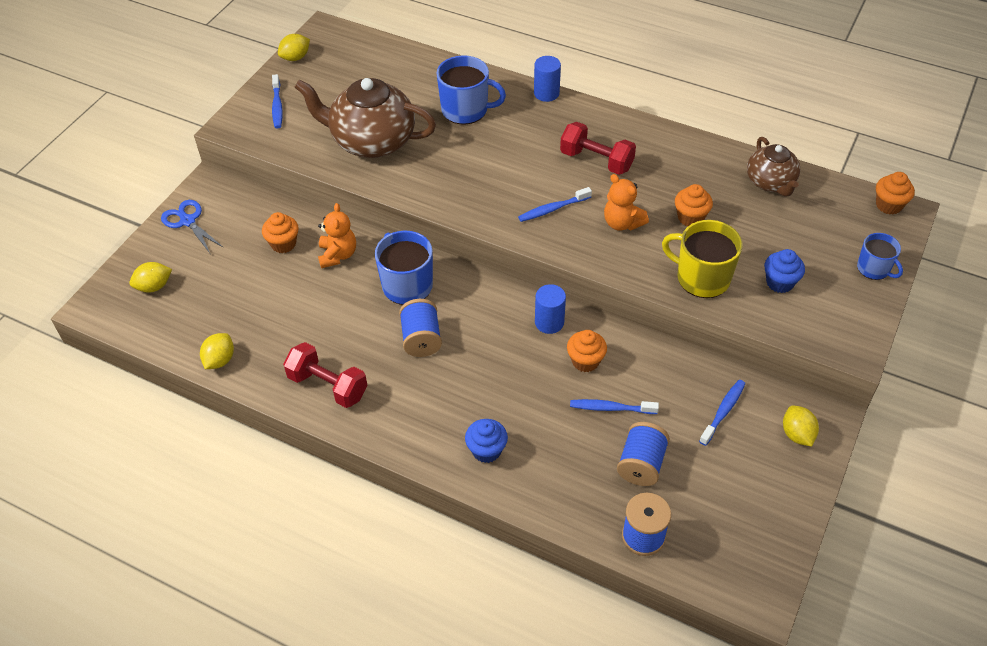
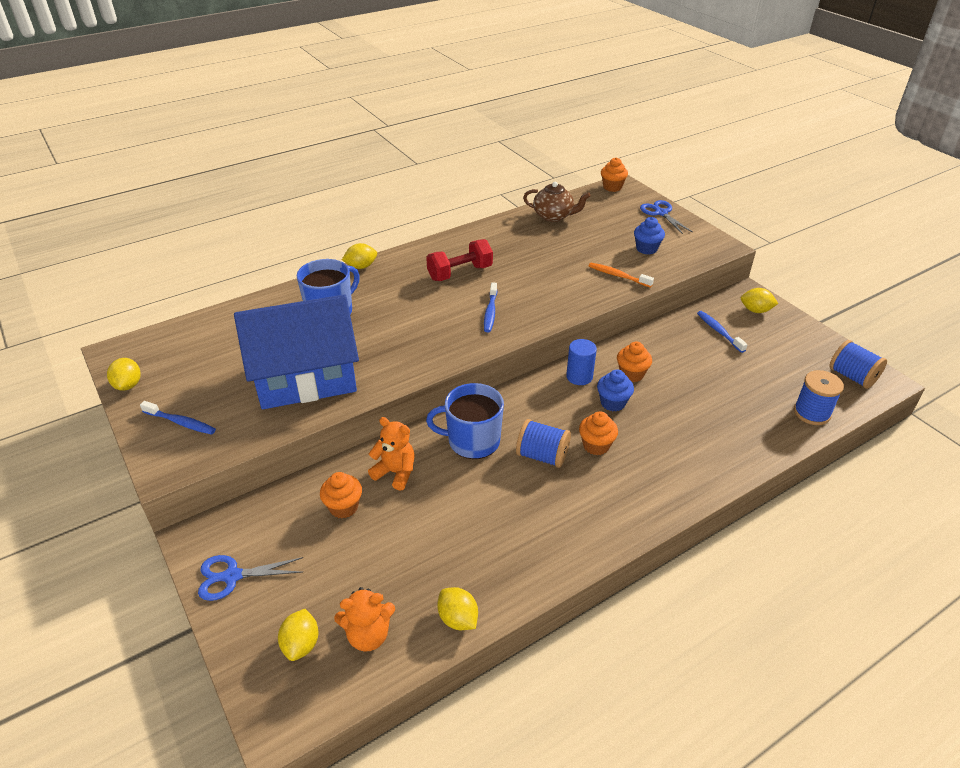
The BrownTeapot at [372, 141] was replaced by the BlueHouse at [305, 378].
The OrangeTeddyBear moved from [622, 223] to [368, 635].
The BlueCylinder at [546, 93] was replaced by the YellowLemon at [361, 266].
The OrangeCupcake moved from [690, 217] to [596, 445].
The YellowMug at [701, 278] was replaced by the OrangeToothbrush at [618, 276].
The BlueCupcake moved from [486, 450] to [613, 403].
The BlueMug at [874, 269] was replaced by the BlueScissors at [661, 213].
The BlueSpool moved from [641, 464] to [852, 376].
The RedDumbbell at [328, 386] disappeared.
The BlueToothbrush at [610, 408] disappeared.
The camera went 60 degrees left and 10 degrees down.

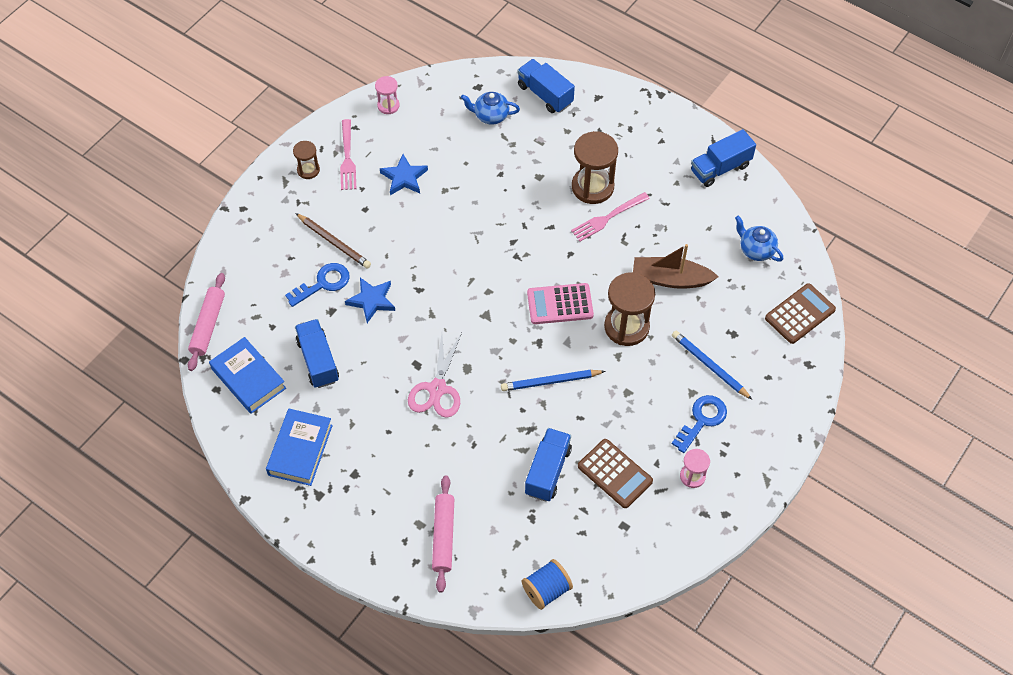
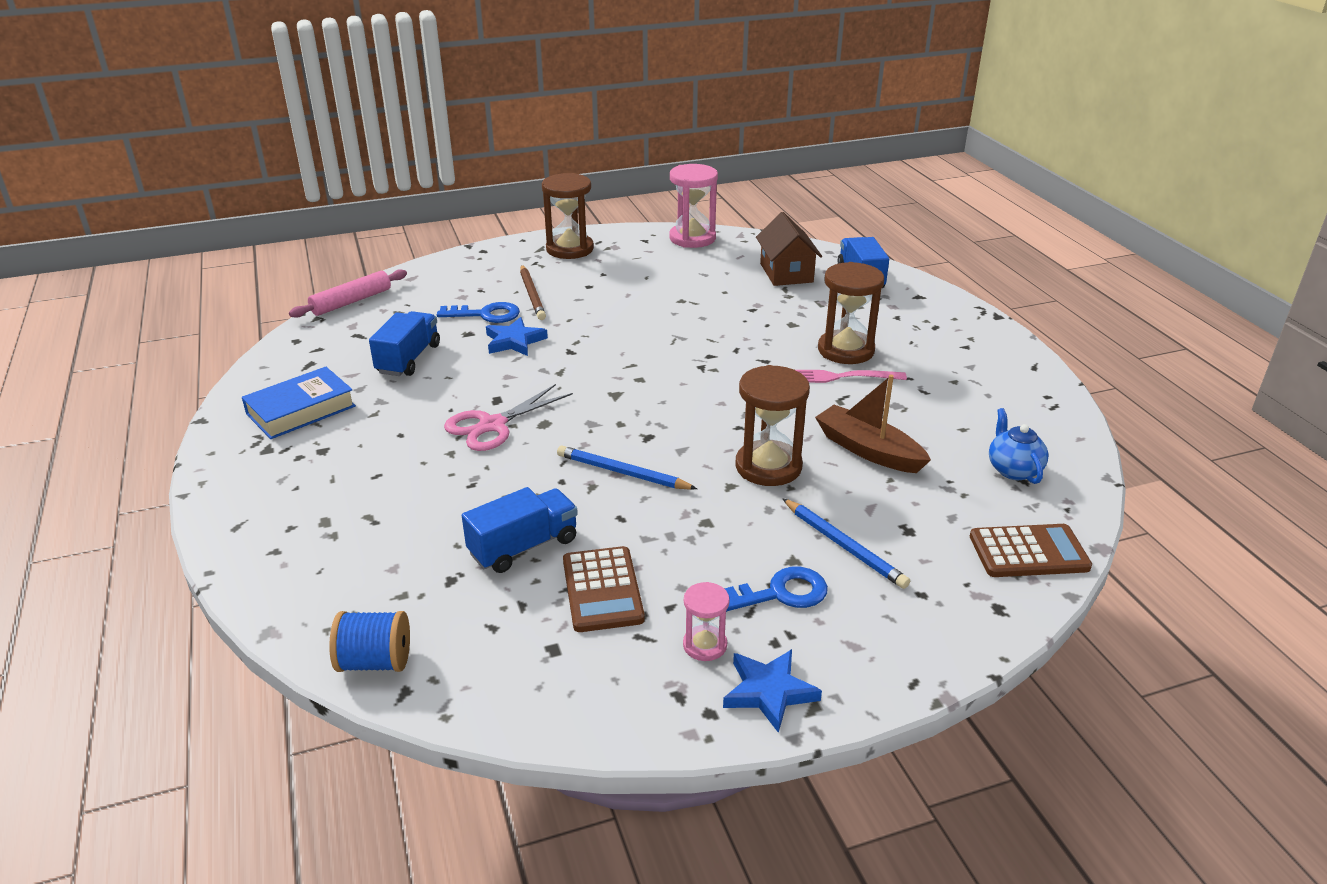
The BrownHourglass at [308, 170] changed to 1.86 times the size.
The PinkHourglass at [388, 105] changed to 1.86 times the size.
The BlueStar moved from [404, 177] to [769, 692].
The BlueTeapot at [490, 116] was replaced by the BrownHouse at [786, 273].
The BluePencil at [709, 366] turned 150 degrees clockwise.
The BlueBook at [248, 378] disappeared.
The PinkFork at [347, 158] disappeared.
The PinkRollingPin at [443, 536] disappeared.
The PinkCalculator at [560, 304] disappeared.
The BlueTruck at [720, 168] disappeared.
The camera went 35 degrees right and 25 degrees down.

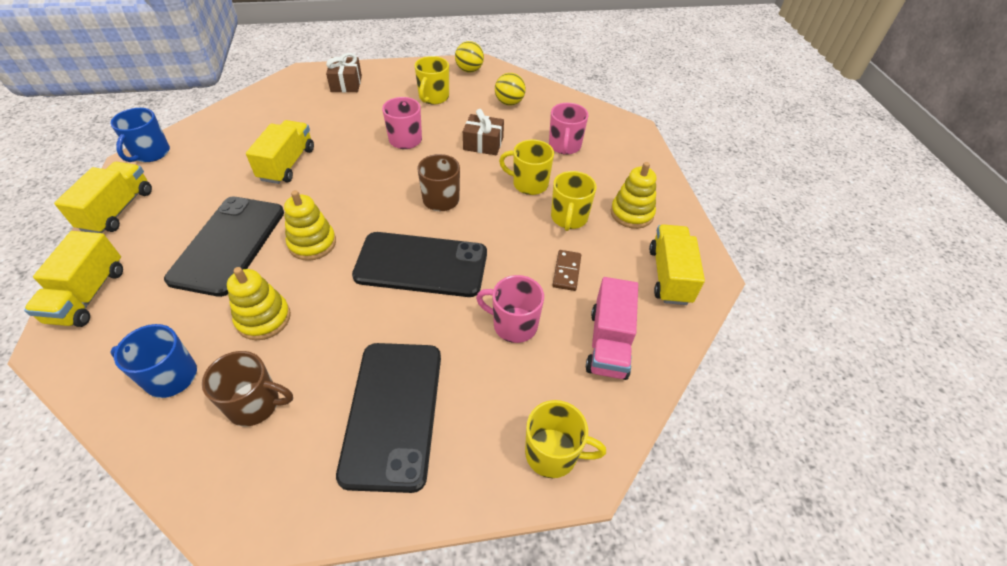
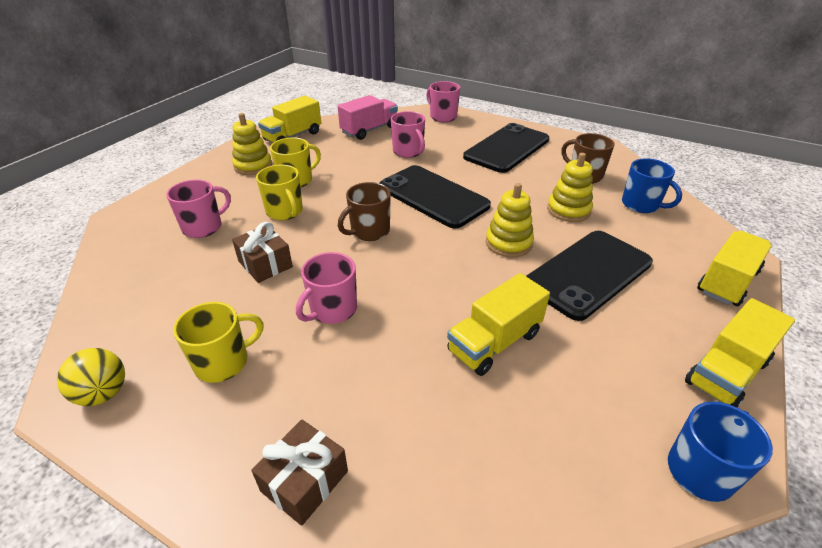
The YellowMug at [553, 453] became the PinkMug at [442, 117].
The YellowBall at [509, 103] disappeared.
The BrownDomino at [566, 271] disappeared.
The camera went 140 degrees left and 10 degrees down.

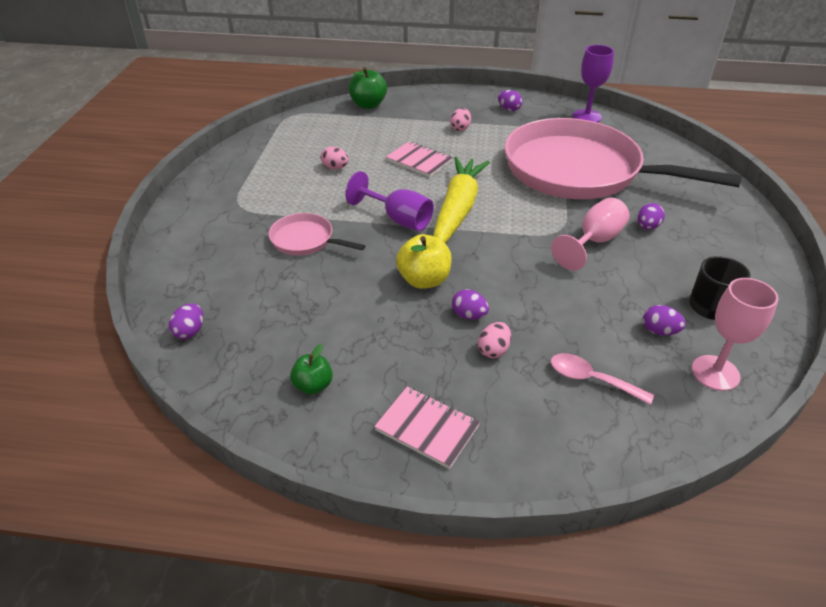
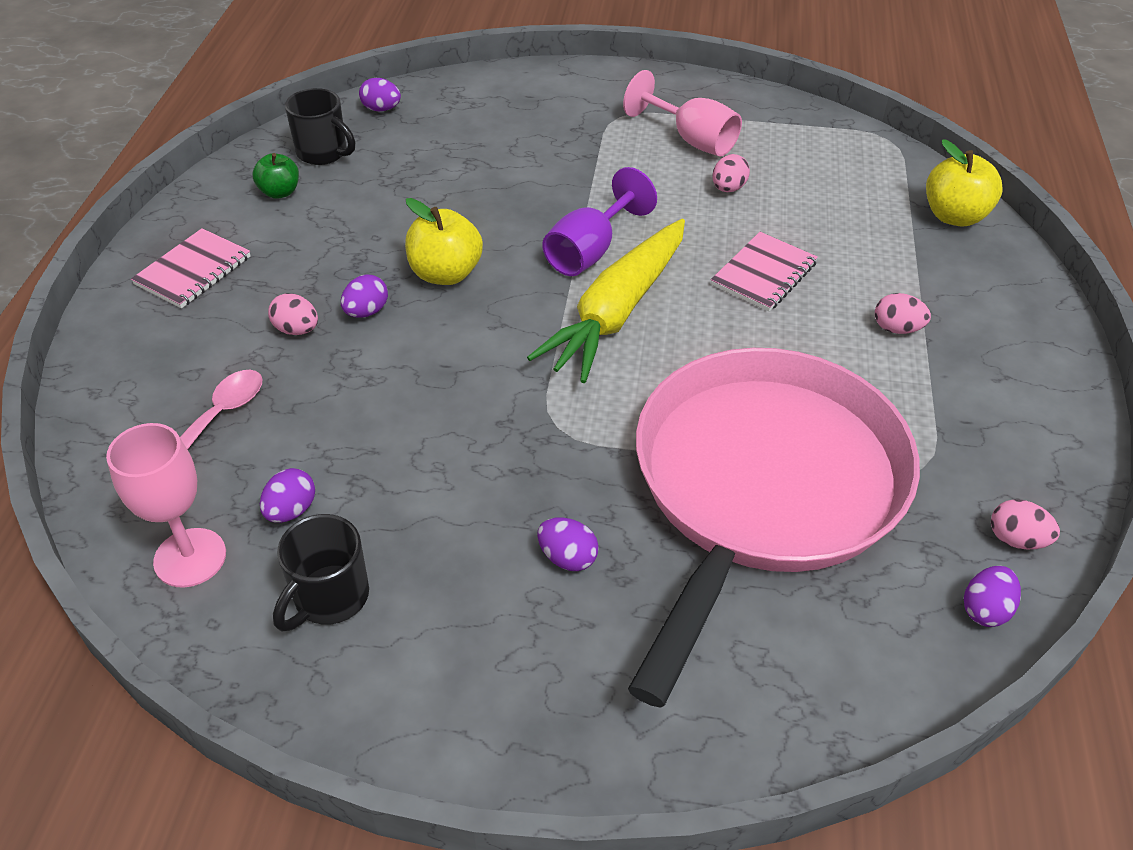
The BlackMug at [323, 153] appeared.
The YellowCarrot at [457, 210] turned 105 degrees clockwise.
The PinkGoblet moved from [594, 242] to [691, 140].
The GreenApple at [368, 105] became the YellowApple at [954, 216].
The PurpleEgg moved from [509, 109] to [985, 609].
The PurpleGoblet at [587, 117] was replaced by the PinkEgg at [1016, 539].
The PinkPan at [305, 240] disappeared.
The camera went 90 degrees right and 5 degrees up.

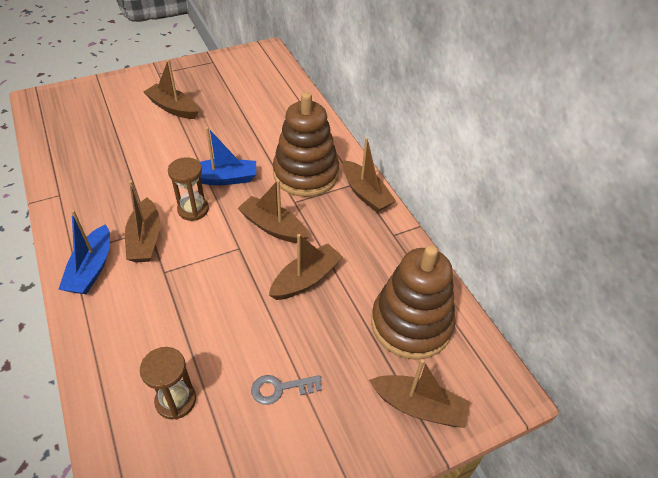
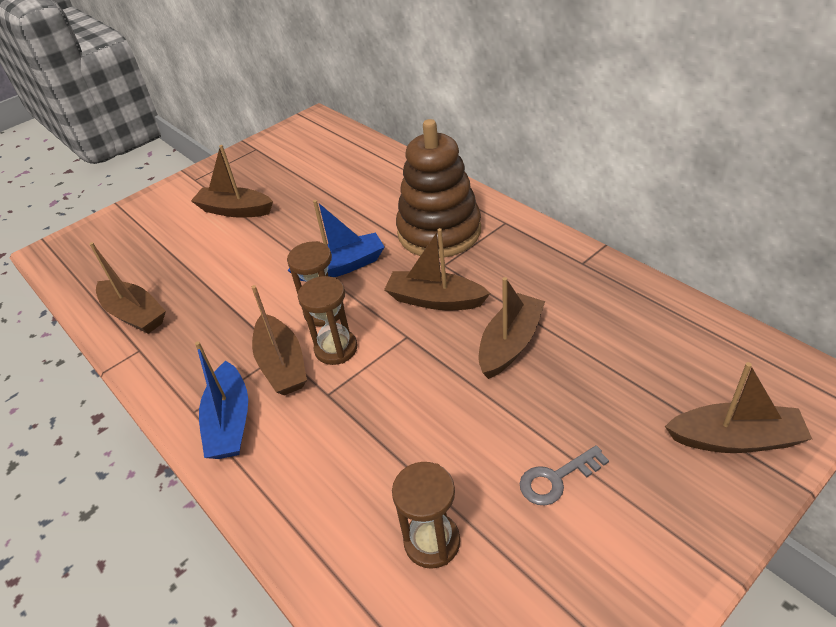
The BrownBoat moved from [365, 193] to [134, 314].
The BrownHourglass at [336, 349] appeared.
The BrownStackingToy at [411, 324] disappeared.
The camera went 10 degrees left and 5 degrees down.

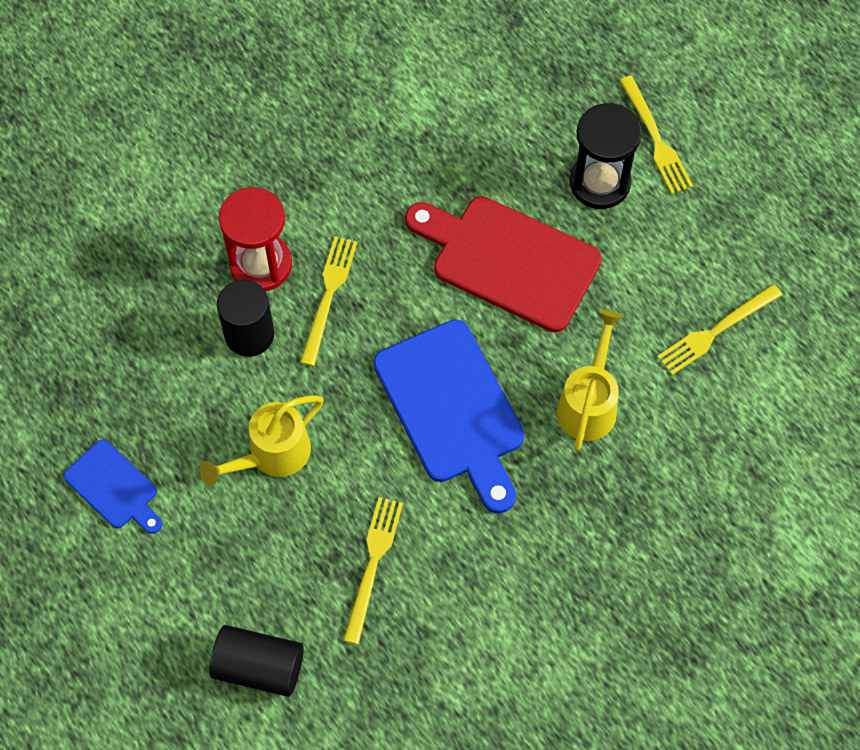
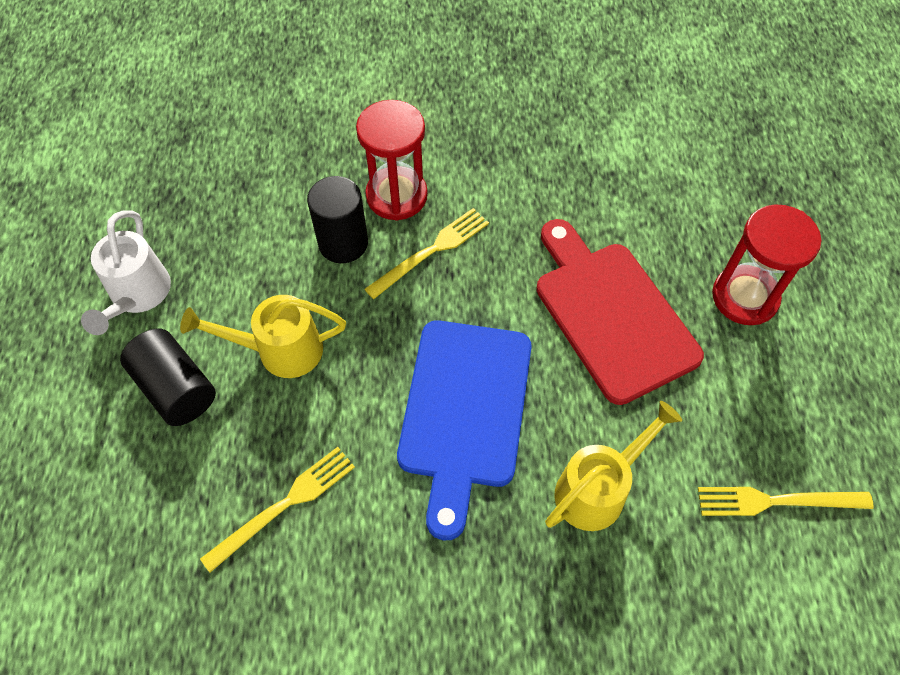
The BlueCuttingBoard at [114, 487] was replaced by the WhiteWateringCan at [137, 296].
The BlackCylinder moved from [259, 667] to [176, 388].
The BlackHourglass at [599, 182] became the RedHourglass at [744, 297].
The YellowFork at [655, 139] disappeared.
The camera went 35 degrees right and 5 degrees down.

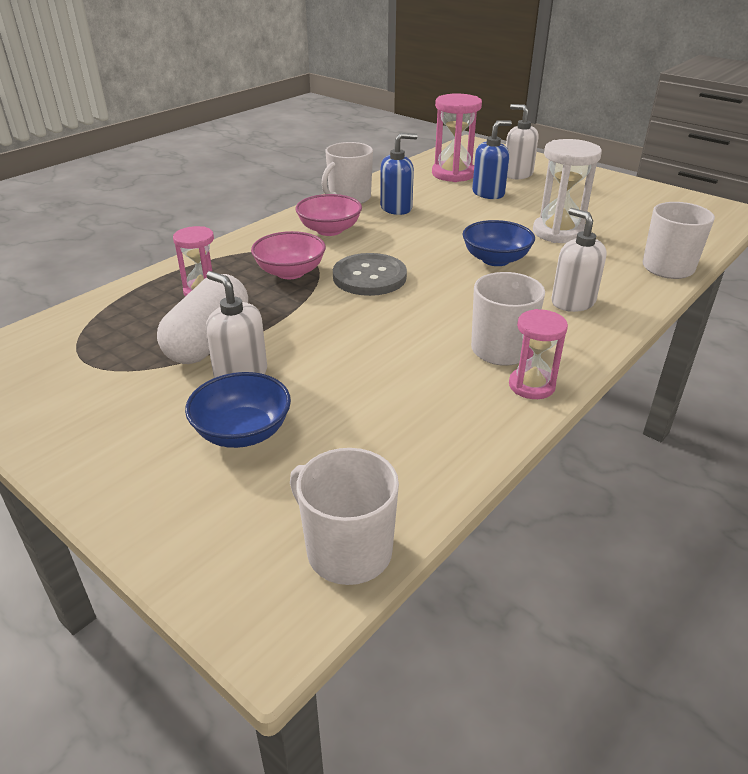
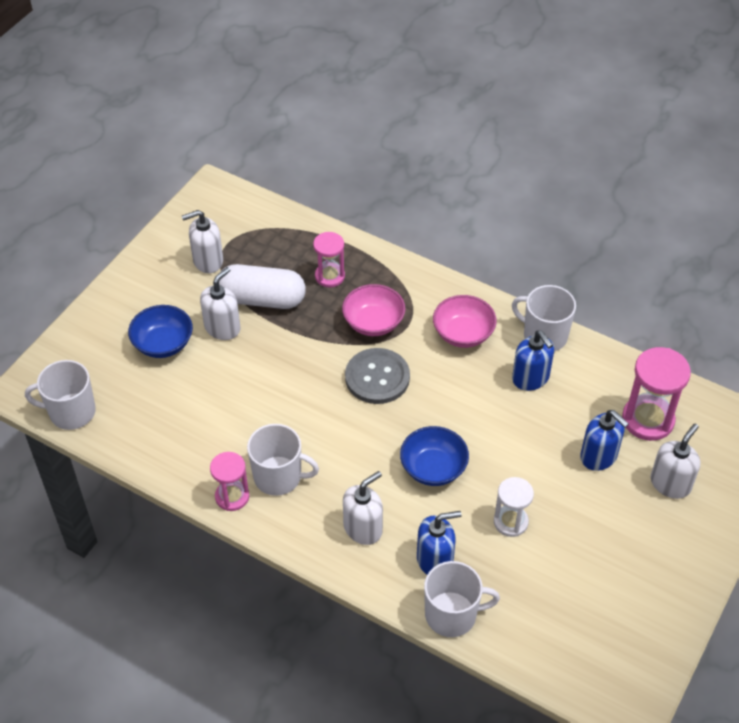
The WhiteMug at [347, 550] turned 120 degrees counterclockwise.
The WhiteSoapDispenser at [207, 261] appeared.
The BlueSoapDispenser at [435, 560] appeared.
The WhiteHourglass at [558, 232] changed to 0.63 times the size.
The camera went 80 degrees right and 15 degrees up.

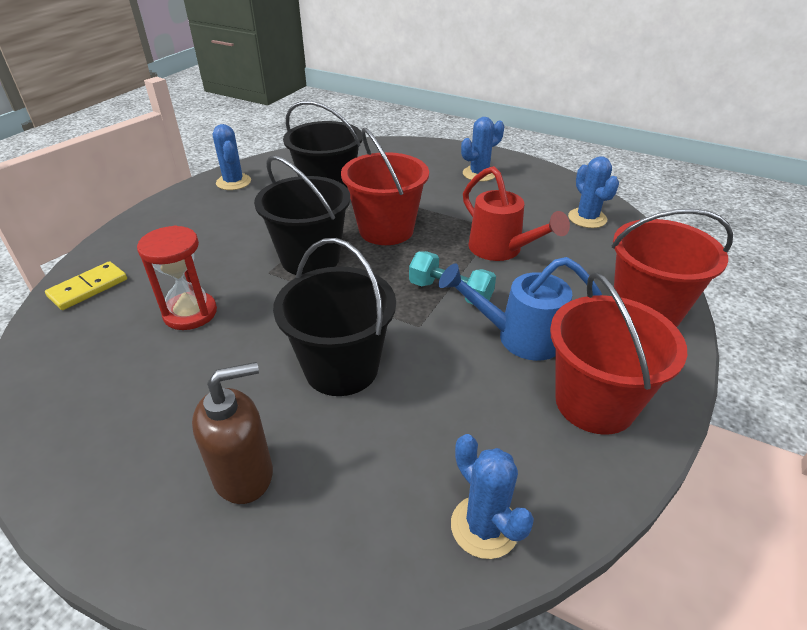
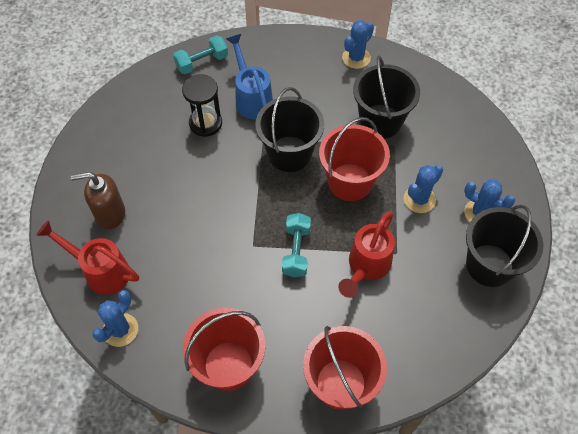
The RedWateringCan at [100, 270] appeared.
The BrownSoapDispenser at [244, 474] turned 135 degrees clockwise.
The YellowDomino at [88, 288] was replaced by the TurquoiseDumbbell at [202, 62].
The RedHourglass at [190, 313] became the BlackHourglass at [205, 123].
The BlueWateringCan moved from [518, 337] to [251, 98].
The BlueCactus moved from [587, 218] to [419, 199].
The BlackBucket moved from [341, 368] to [489, 265].
The camera went 65 degrees right and 20 degrees up.

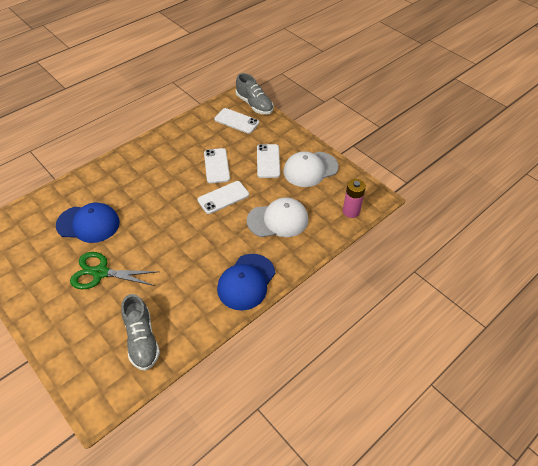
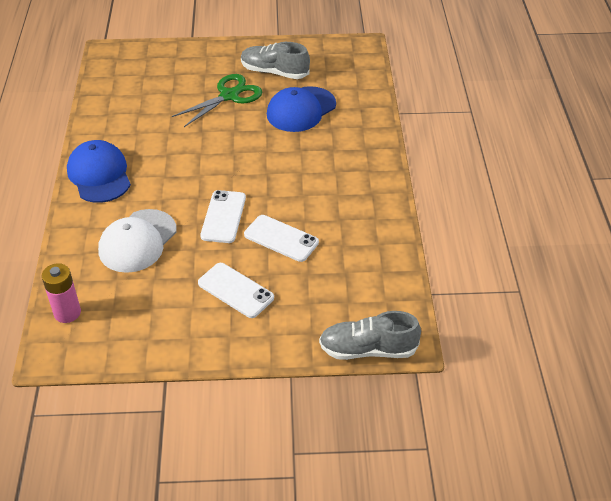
The GreyShoe moved from [142, 340] to [274, 72].
The WhitePhone at [236, 121] disappeared.
The WhiteCap at [310, 169] disappeared.
The camera went 130 degrees right and 5 degrees down.

